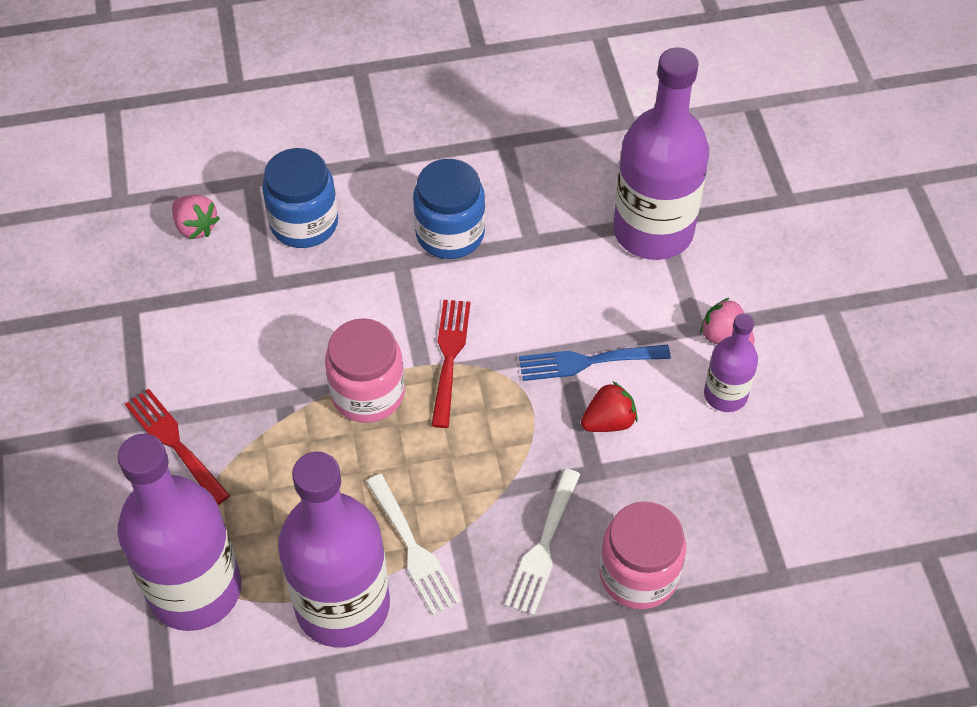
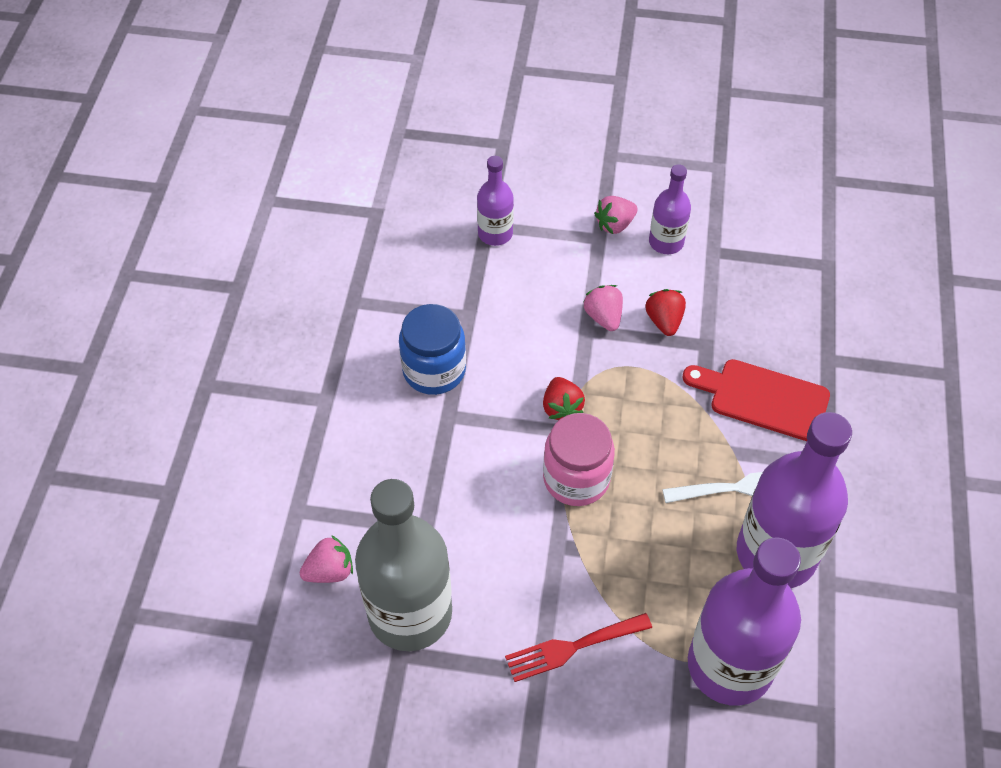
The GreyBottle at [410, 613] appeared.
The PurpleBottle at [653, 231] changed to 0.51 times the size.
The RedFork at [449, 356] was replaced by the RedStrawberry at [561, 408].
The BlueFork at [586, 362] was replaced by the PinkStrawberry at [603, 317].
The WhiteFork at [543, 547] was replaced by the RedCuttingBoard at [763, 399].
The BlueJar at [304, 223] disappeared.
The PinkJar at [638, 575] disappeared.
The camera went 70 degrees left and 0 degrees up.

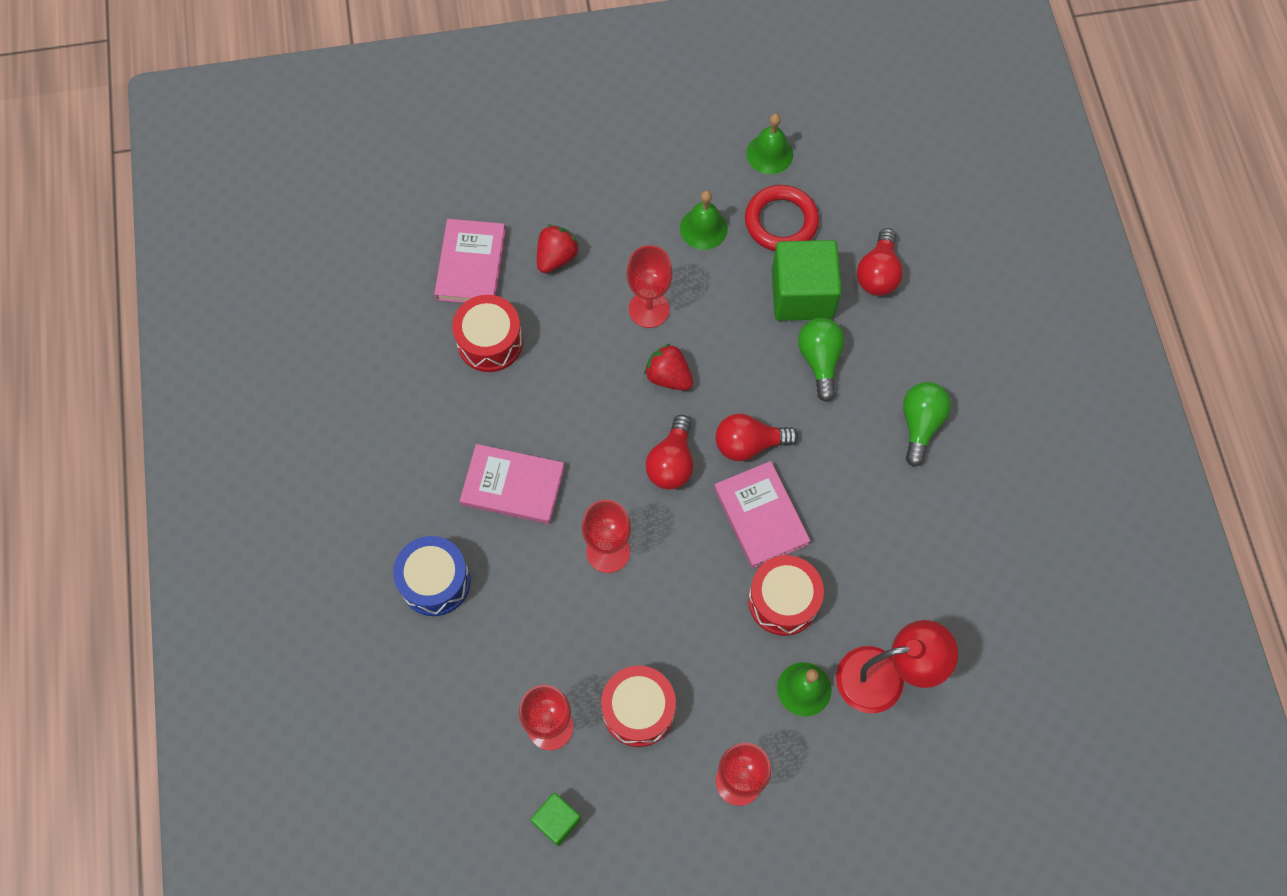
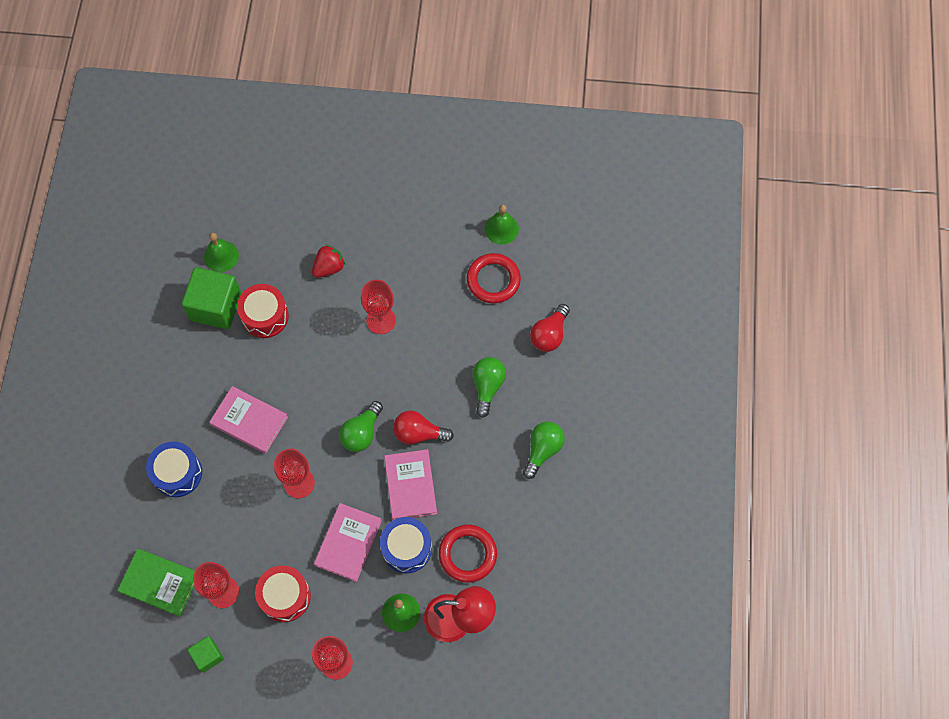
The GreenBook at [160, 583] appeared.
The GreenCube moved from [802, 294] to [216, 307].
The GreenBell moved from [703, 228] to [221, 256].
The PinkBook moved from [471, 264] to [348, 543].
The RedLightBulb at [672, 463] became the GreenLightBulb at [362, 433].
The RedDrum at [783, 601] became the BlueDrum at [406, 548].
The RedRing at [467, 554] appeared.
The RedStrawberry at [668, 376] disappeared.
The camera went 15 degrees right and 0 degrees up.

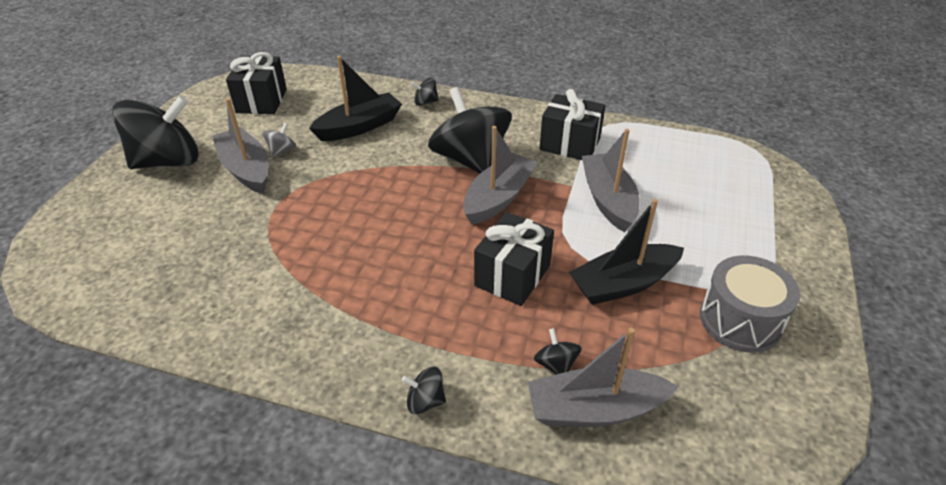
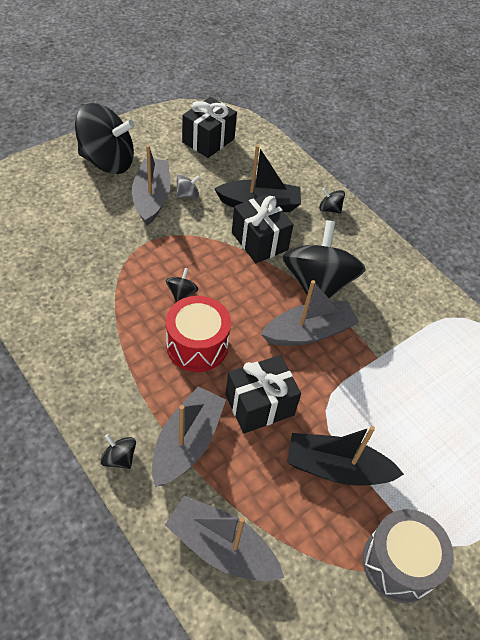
The GreyBoat moved from [608, 200] to [187, 442].
The BlackSpinningTop moved from [555, 365] to [181, 293].
The RedDrum at [197, 345] appeared.
The BlackGift moved from [569, 144] to [259, 241].
The camera went 30 degrees right and 10 degrees up.

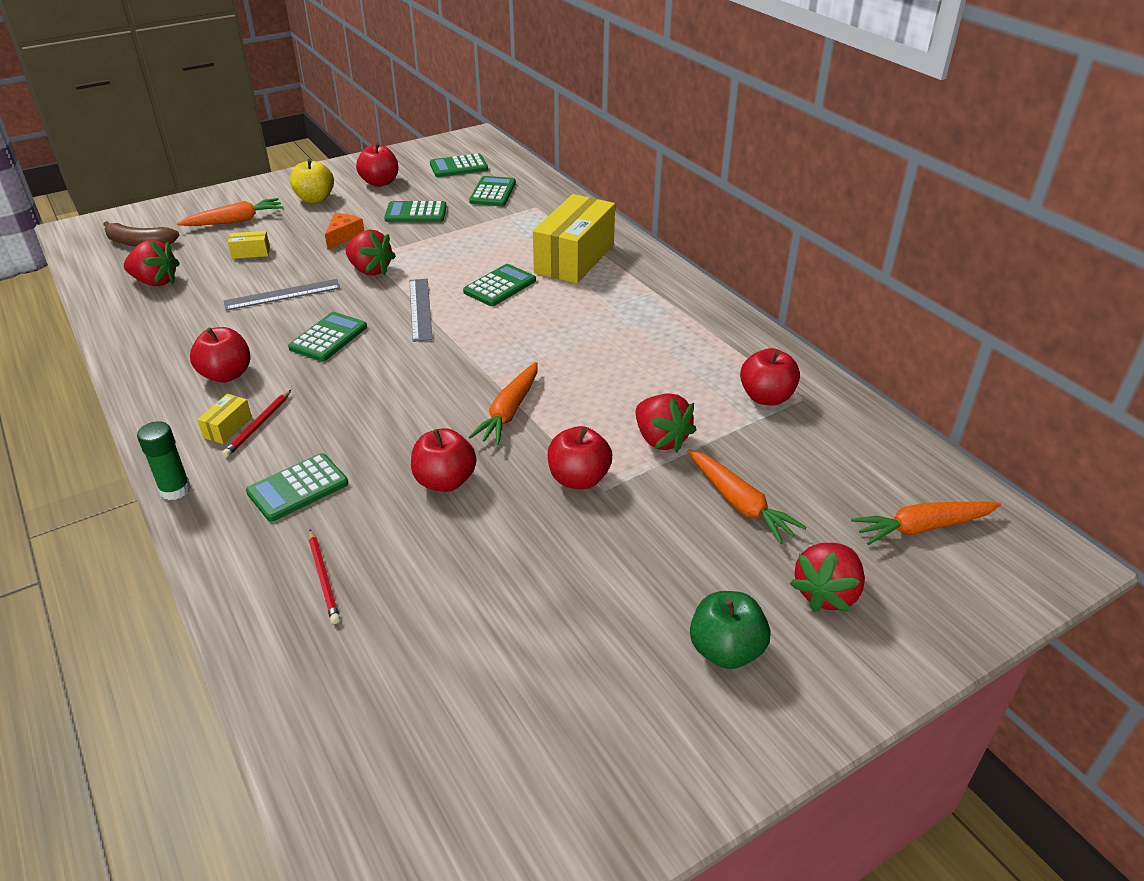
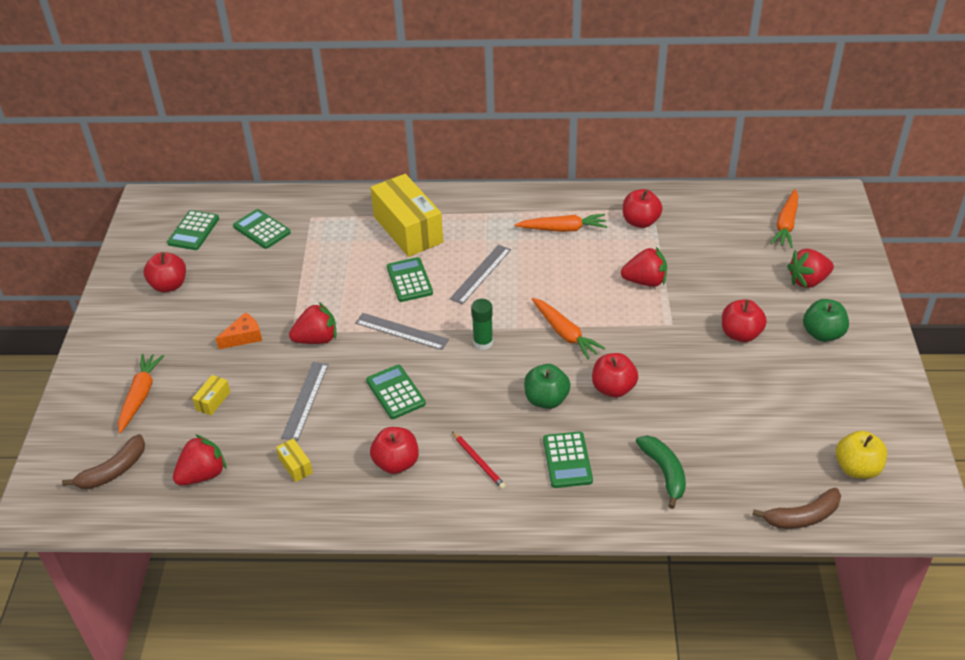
The OrangeCheese at [343, 236] turned 90 degrees clockwise.
The YellowBox moved from [228, 427] to [295, 466].
The GreyRuler at [481, 274] appeared.
The GreenGlueStick moved from [175, 490] to [483, 342].
The OrangeCarrot moved from [739, 503] to [563, 229].
The GreenApple at [546, 400] appeared.
The RedPencil at [324, 578] was replaced by the GreenBanana at [664, 472].
The RedApple moved from [579, 479] to [740, 334].
The BrownBanana at [802, 517] appeared.
The RedStrawberry at [826, 593] turned 90 degrees clockwise.
The YellowApple moved from [315, 199] to [857, 468].
The GreenCalculator at [416, 213] disappeared.
The camera went 55 degrees left and 5 degrees up.

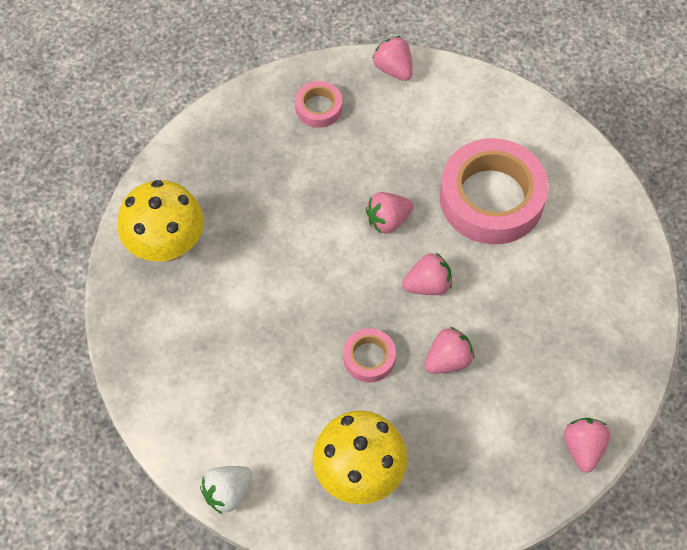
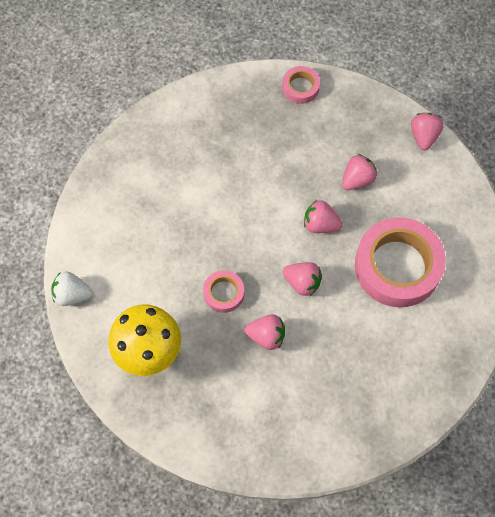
The PinkTape moved from [318, 108] to [300, 87].
The PinkStrawberry moved from [583, 448] to [357, 179].
The YellowMushroom at [167, 246] disappeared.
The camera went 45 degrees right and 5 degrees up.

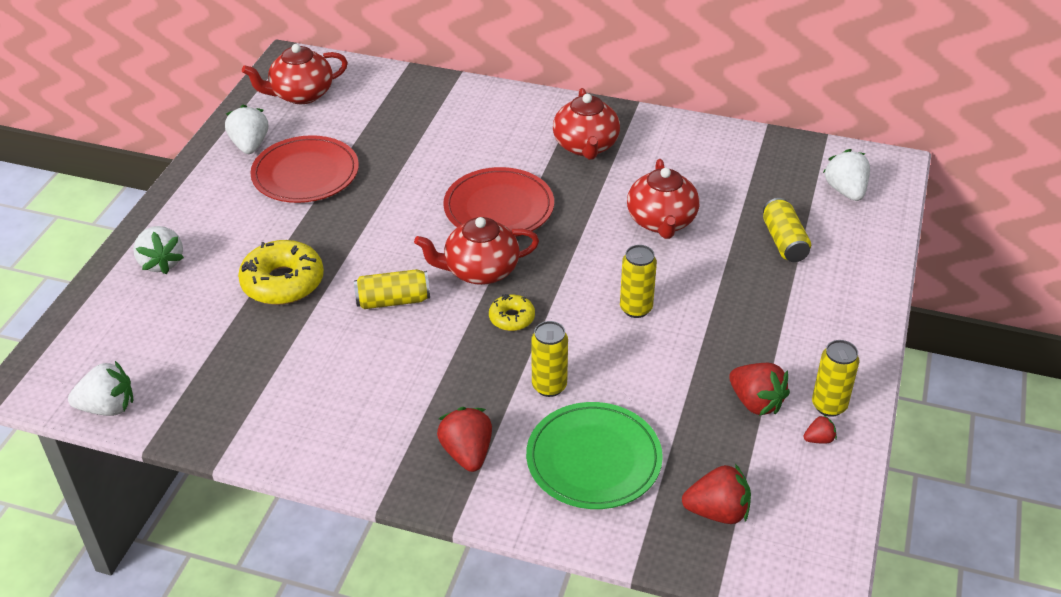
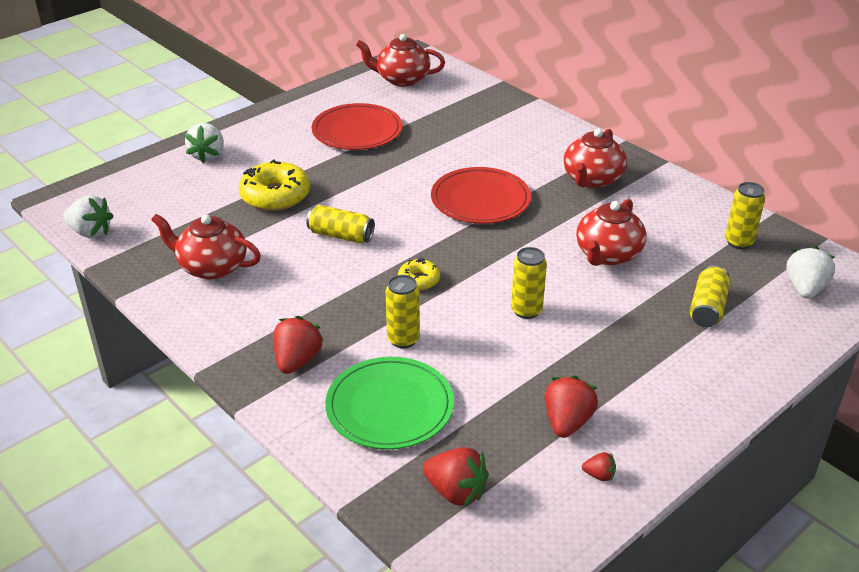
The RedTeapot moved from [480, 271] to [212, 267].
The RedStrawberry at [756, 402] turned 150 degrees counterclockwise.
The YellowCan moved from [829, 405] to [738, 242].
The WhiteStrawberry at [250, 145] disappeared.
The camera went 30 degrees right and 5 degrees down.

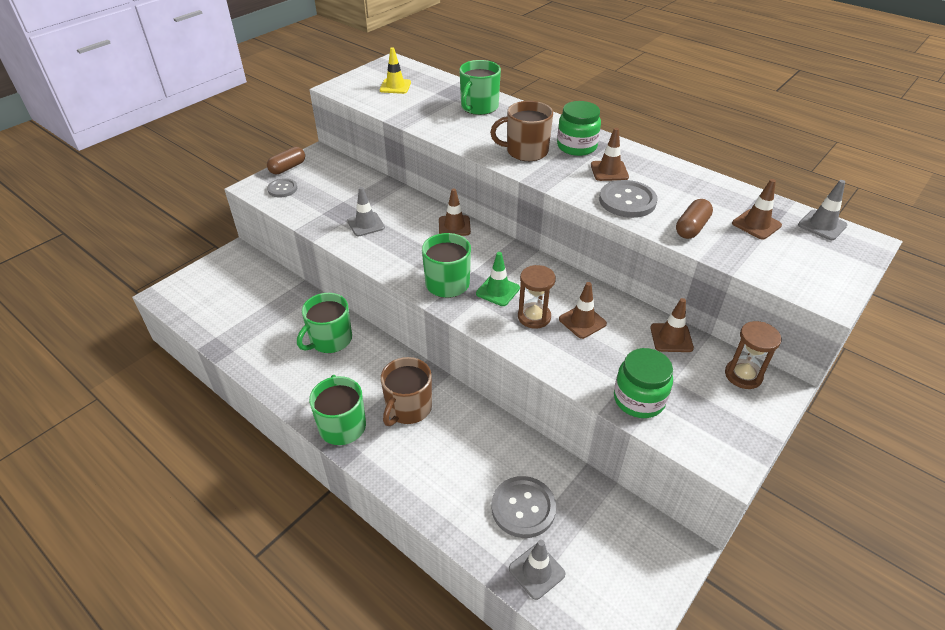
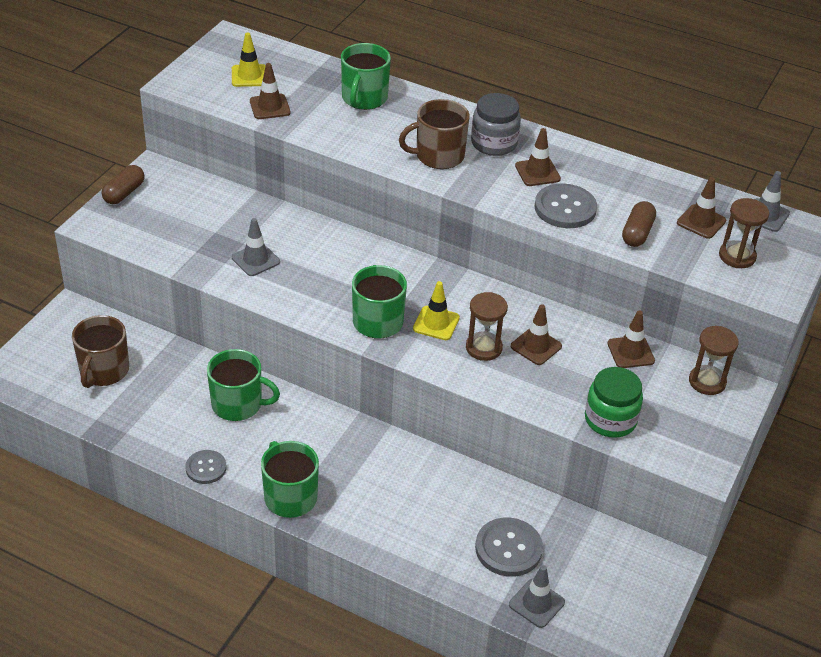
The BrownMug moved from [408, 408] to [104, 371].
The GreyButton moved from [282, 189] to [206, 468].
The GreenMug at [330, 340] turned 105 degrees counterclockwise.
The BrownTrafficCone moved from [454, 226] to [270, 107].
The GreenTrafficCone at [498, 291] became the YellowTrafficCone at [436, 323].
The GreenJar at [576, 146] became the GreyJar at [494, 143].
The BrownHourglass at [737, 256] appeared.
The camera went 15 degrees left and 0 degrees up.

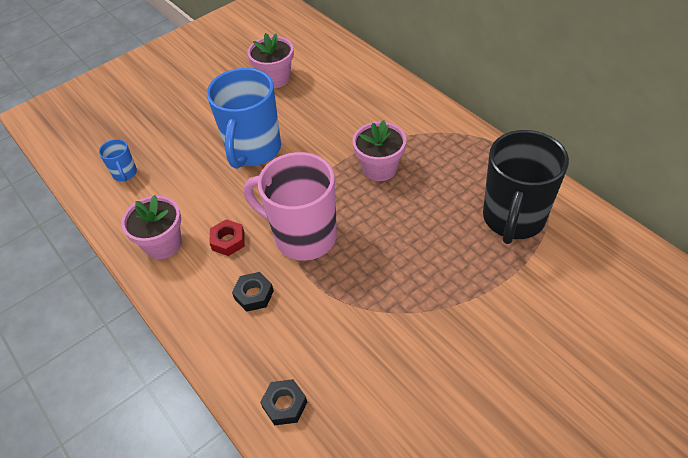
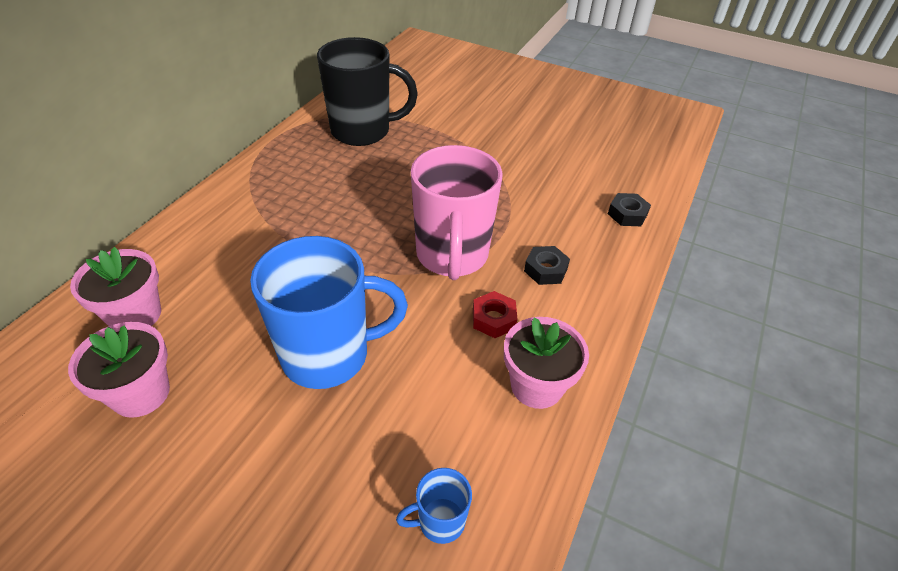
The PinkFlowerPot moved from [379, 168] to [135, 315].
The BlueMug at [125, 174] turned 150 degrees counterclockwise.
The camera went 120 degrees left and 5 degrees down.

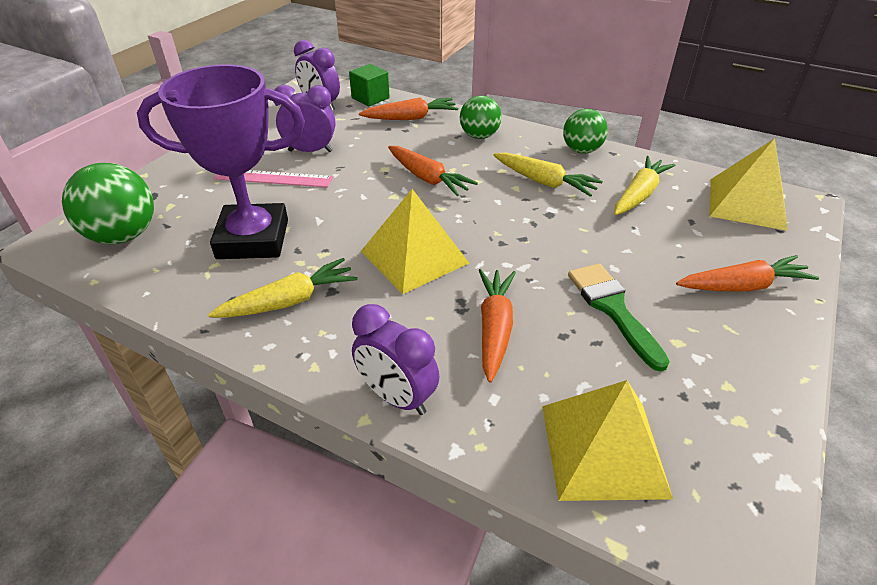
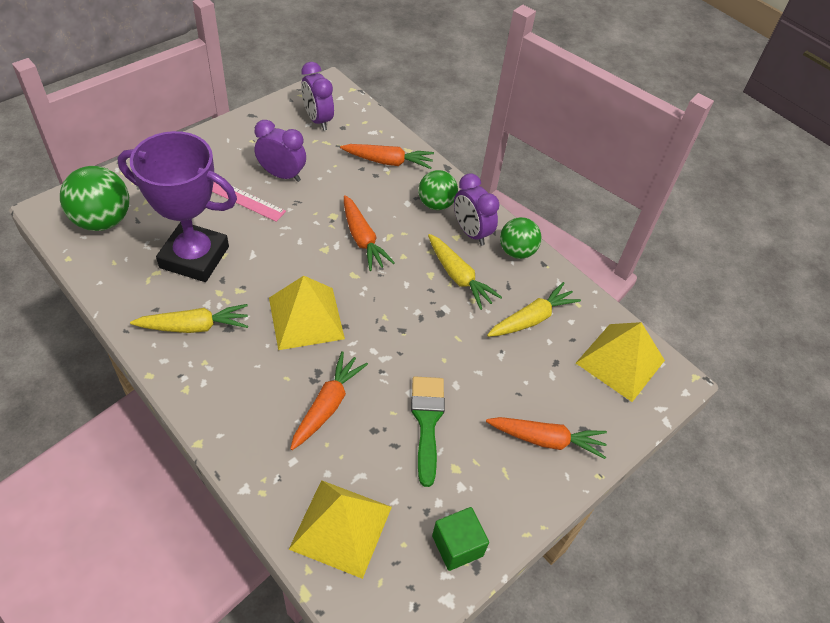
The GreenCube moved from [370, 98] to [457, 546].
The PurpleClock moved from [397, 397] to [471, 232].
The camera went 15 degrees right and 10 degrees up.

